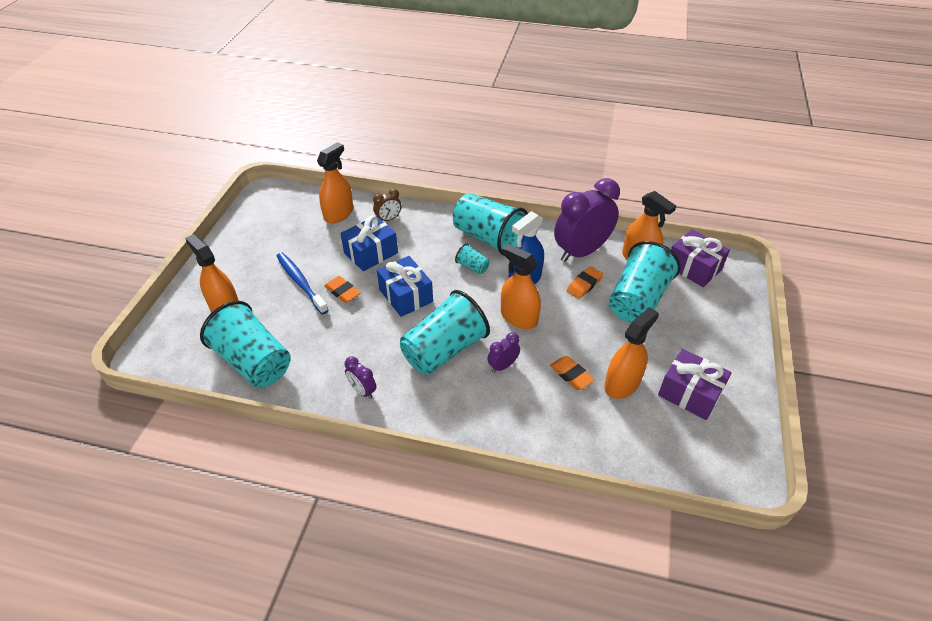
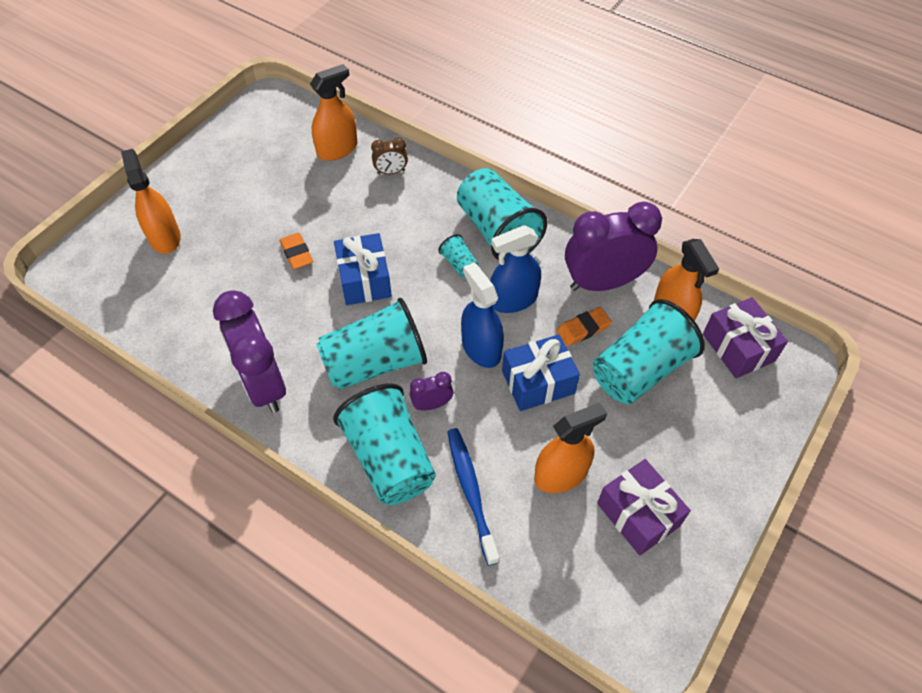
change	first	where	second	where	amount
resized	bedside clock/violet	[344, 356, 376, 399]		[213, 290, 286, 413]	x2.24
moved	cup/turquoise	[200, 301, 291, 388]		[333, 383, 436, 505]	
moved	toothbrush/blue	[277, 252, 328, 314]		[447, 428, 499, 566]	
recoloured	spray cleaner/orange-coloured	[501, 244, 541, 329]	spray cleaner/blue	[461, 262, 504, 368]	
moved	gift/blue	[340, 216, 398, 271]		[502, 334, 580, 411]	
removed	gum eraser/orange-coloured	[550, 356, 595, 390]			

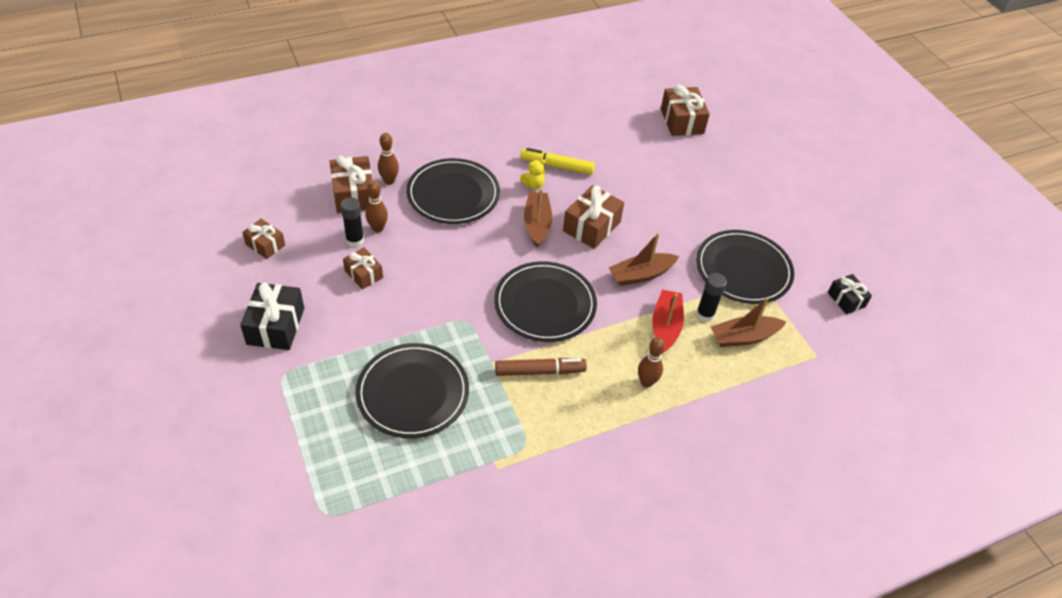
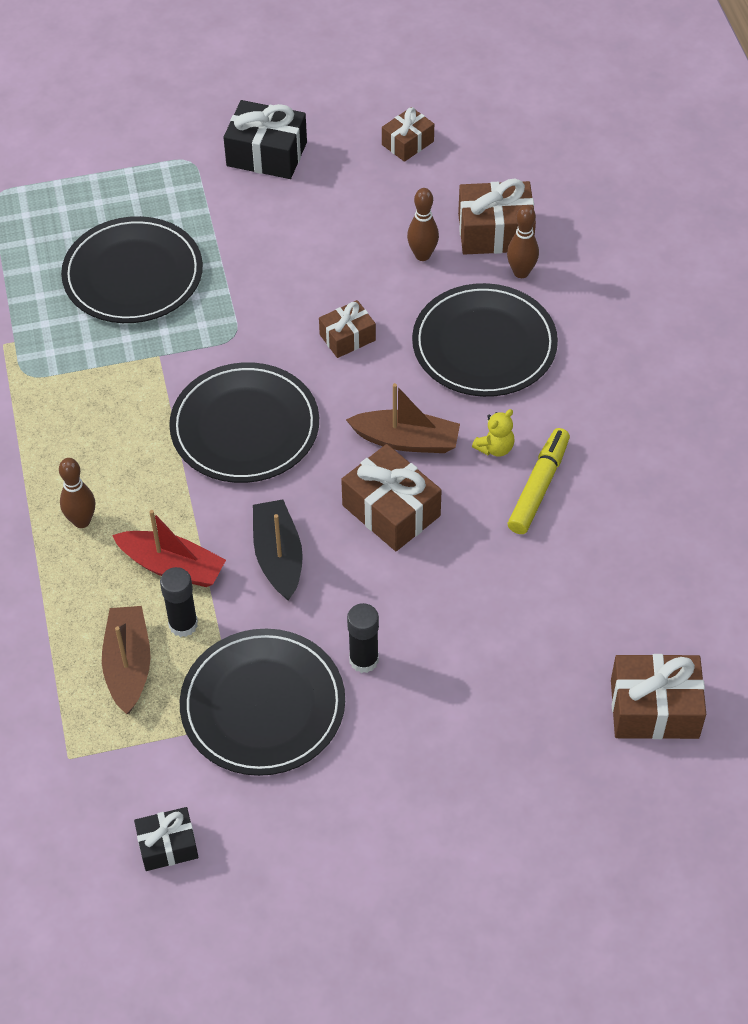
change	first	where	second	where	amount
recoloured	toy boat/brown	[609, 233, 679, 286]	toy boat/ebony	[253, 500, 303, 600]	
moved	gift/brown	[343, 247, 383, 289]		[319, 300, 376, 358]	
moved	glue stick/ebony	[341, 197, 364, 247]		[347, 603, 379, 673]	
turned	stuffed bear/golden	[520, 159, 546, 190]		[472, 409, 514, 456]	120 degrees counterclockwise
removed	marker pen/brown	[495, 358, 587, 376]			

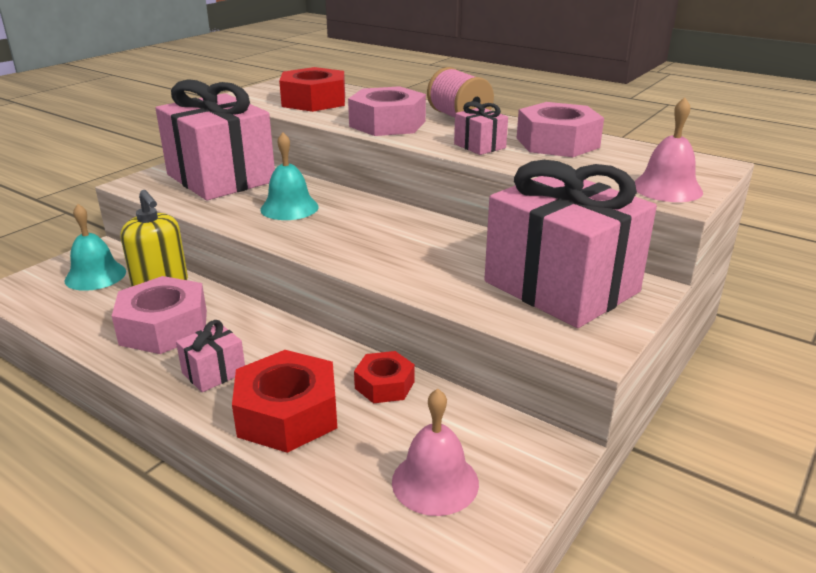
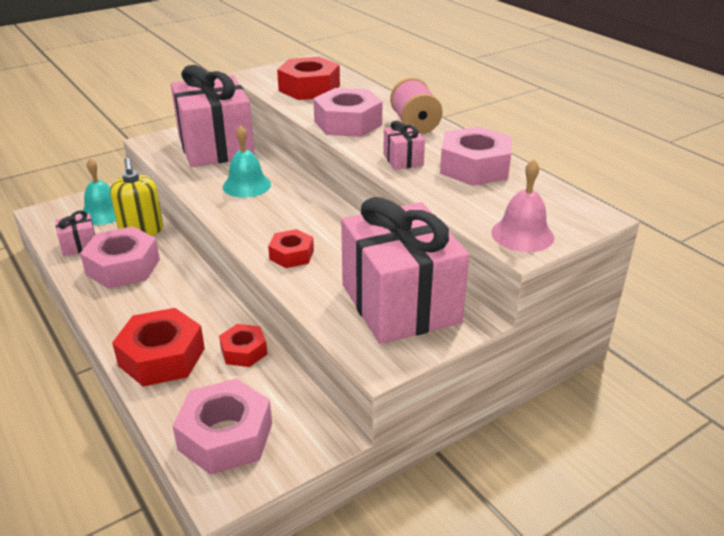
change	first	where	second	where	amount
moved	gift/pink	[176, 320, 245, 392]		[55, 210, 95, 256]	
replaced	school bell/pink	[392, 389, 479, 516]	nut/pink	[173, 378, 272, 475]	
added			nut/scarlet	[268, 229, 314, 268]	

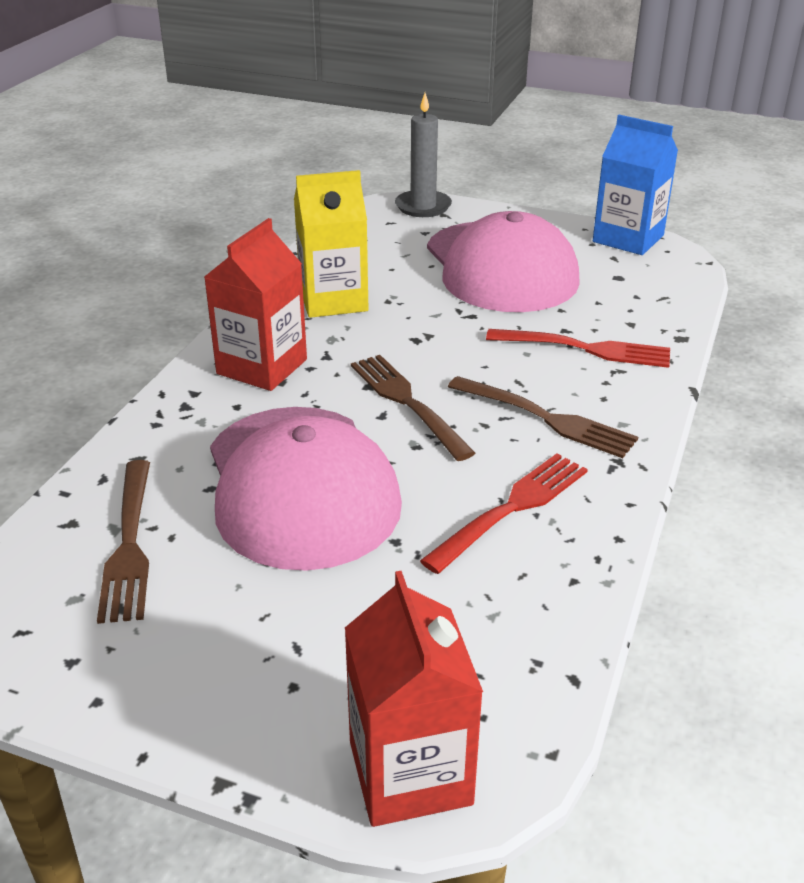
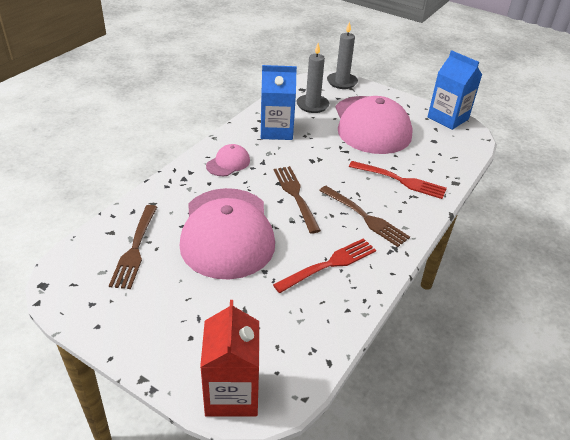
change	first	where	second	where	amount
replaced	milk carton/scarlet	[204, 218, 307, 391]	peaked cap/pink	[206, 144, 250, 176]	
recoloured	milk carton/golden	[294, 170, 368, 318]	milk carton/blue	[261, 65, 297, 140]	
added			candle/ash-grey	[296, 43, 329, 113]	

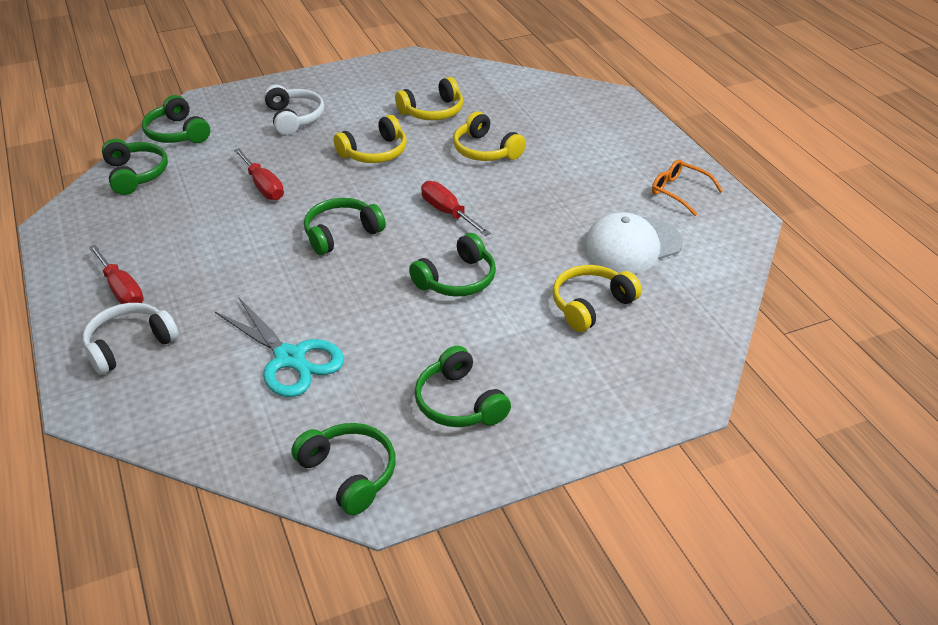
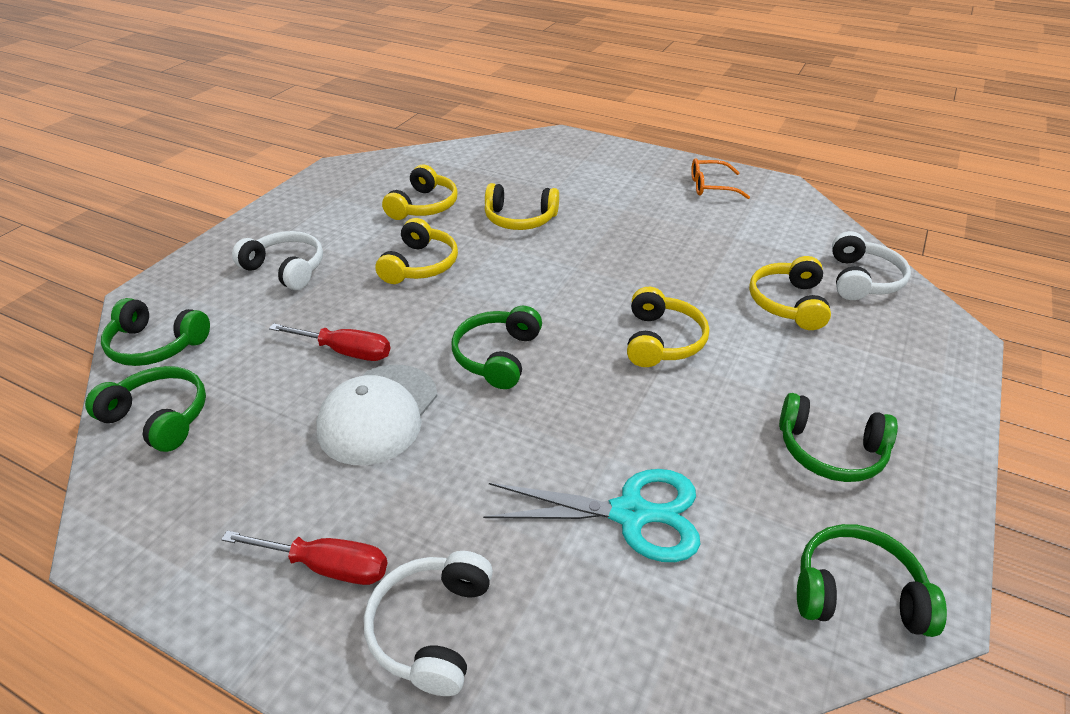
change	first	where	second	where	amount
moved	peaked cap/pure white	[583, 212, 683, 274]		[316, 365, 438, 465]	
recoloured	headset/leaf-green	[409, 233, 496, 297]	headset/golden	[627, 287, 709, 367]	
added			headset/pure white	[832, 231, 911, 300]	
removed	hand screwdriver/scarlet	[421, 181, 491, 236]			

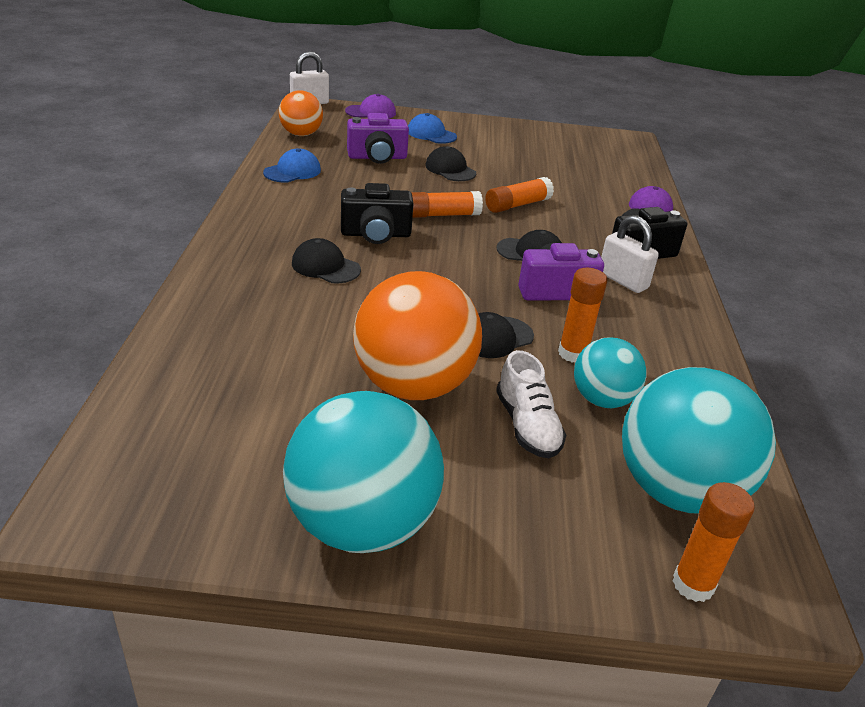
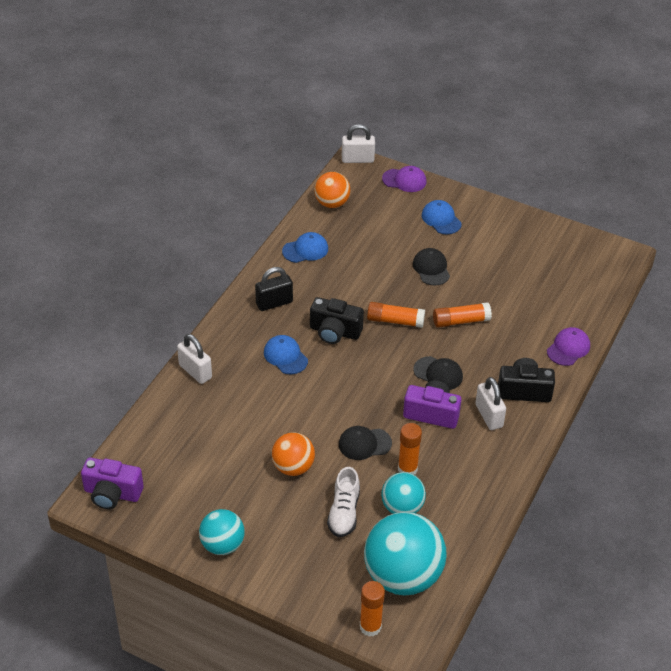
change	first	where	second	where	amount
moved	camera/violet	[347, 113, 409, 164]		[81, 457, 144, 509]	
added			small lock/pure white	[177, 334, 212, 384]	
resized	sphere/turquoise	[283, 391, 444, 553]		[199, 509, 244, 555]	x0.57
added			small lock/ebony	[255, 267, 293, 311]	
recoloured	peaked cap/ebony	[292, 238, 361, 283]	peaked cap/blue	[264, 335, 308, 374]	
resized	sphere/orange-coloured	[353, 271, 482, 400]		[272, 432, 315, 476]	x0.57

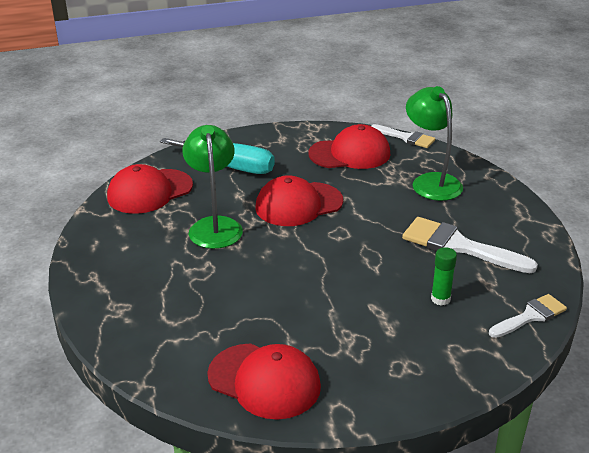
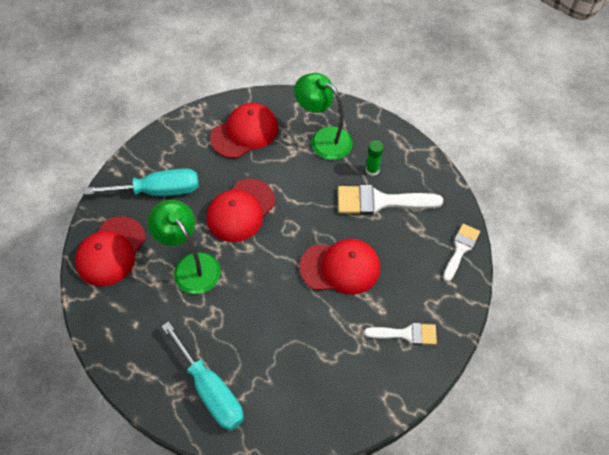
change	first	where	second	where	amount
added			hand screwdriver/turquoise	[161, 321, 244, 431]	
moved	peaked cap/scarlet	[207, 343, 321, 420]		[299, 239, 380, 295]	
moved	brush/pure white	[371, 124, 435, 148]		[364, 323, 437, 345]	
moved	glue stick/leaf-green	[431, 247, 457, 306]		[366, 140, 384, 176]	

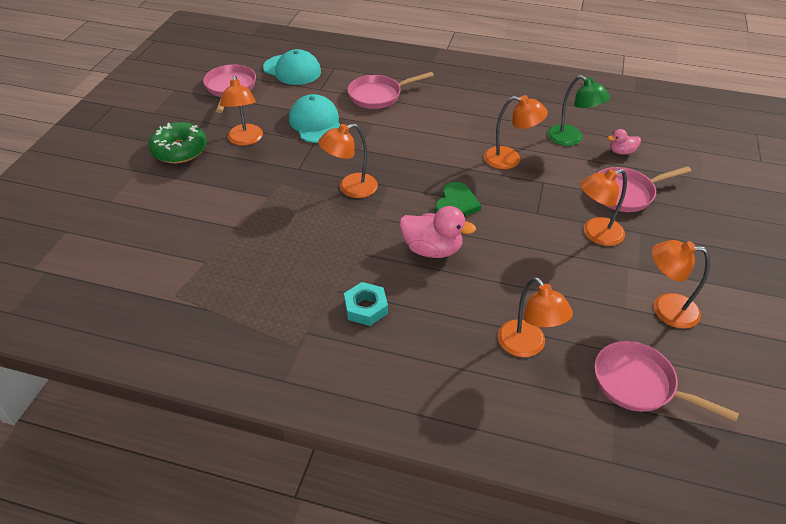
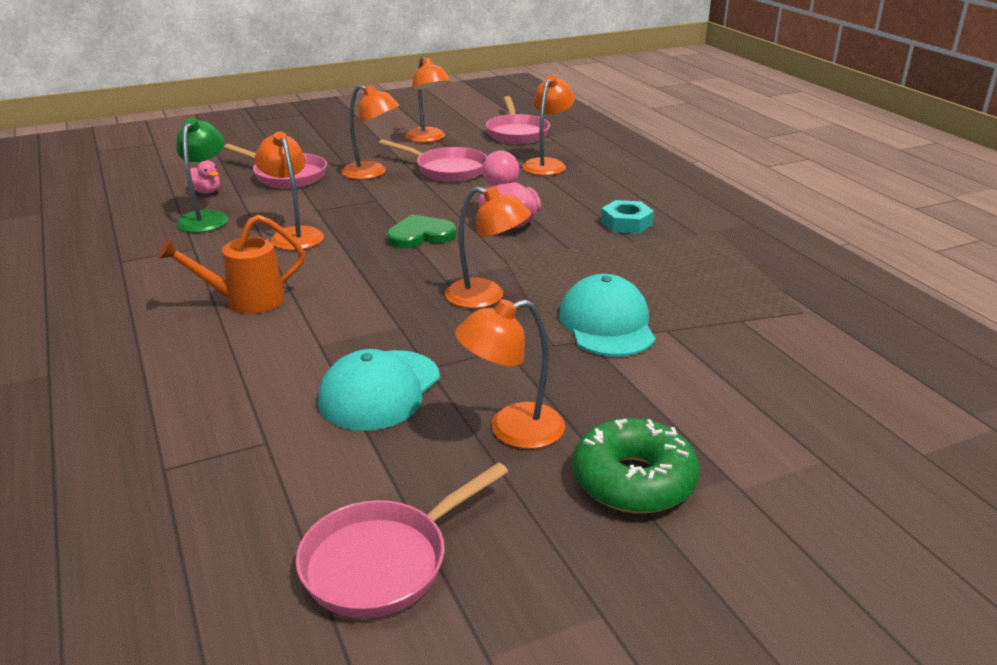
change	first	where	second	where	amount
added			watering pot/orange-coloured	[157, 214, 305, 314]	
moved	frying pan/pink	[348, 72, 434, 109]		[379, 139, 487, 182]	
turned	lamp/orange-coloured	[220, 75, 263, 146]		[455, 299, 565, 449]	150 degrees counterclockwise
moved	peaked cap/turquoise	[263, 49, 321, 85]		[559, 274, 656, 356]	

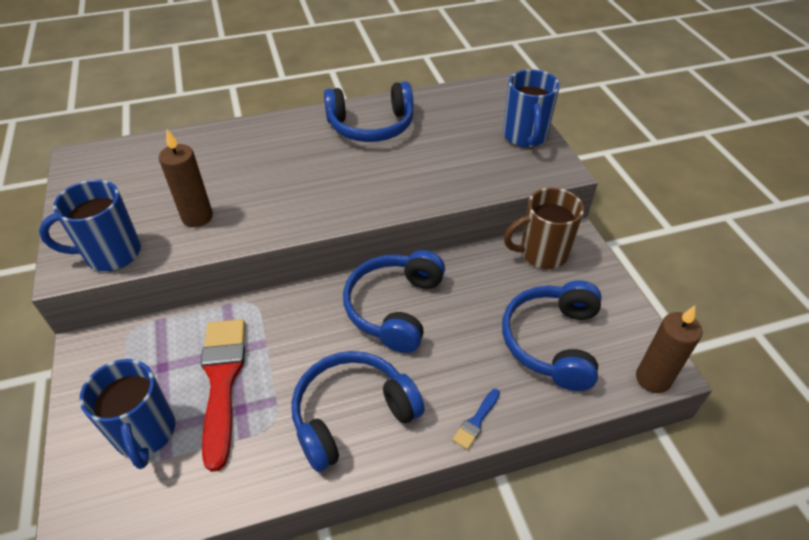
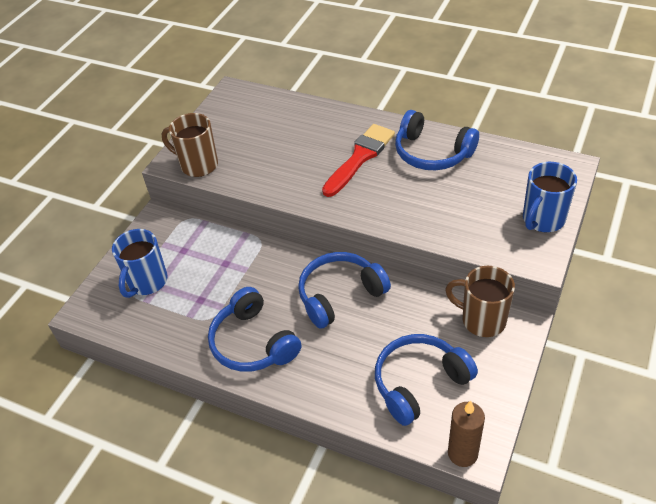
change	first	where	second	where	amount
recoloured	tea mug/blue	[39, 180, 141, 271]	tea mug/brown	[162, 113, 218, 177]	
turned	headset/blue	[292, 351, 425, 472]		[208, 287, 301, 372]	135 degrees counterclockwise
moved	brush/scarlet	[201, 319, 245, 472]		[322, 124, 395, 197]	
removed	candle/brown	[159, 129, 213, 227]			
removed	brush/blue	[452, 389, 500, 450]			

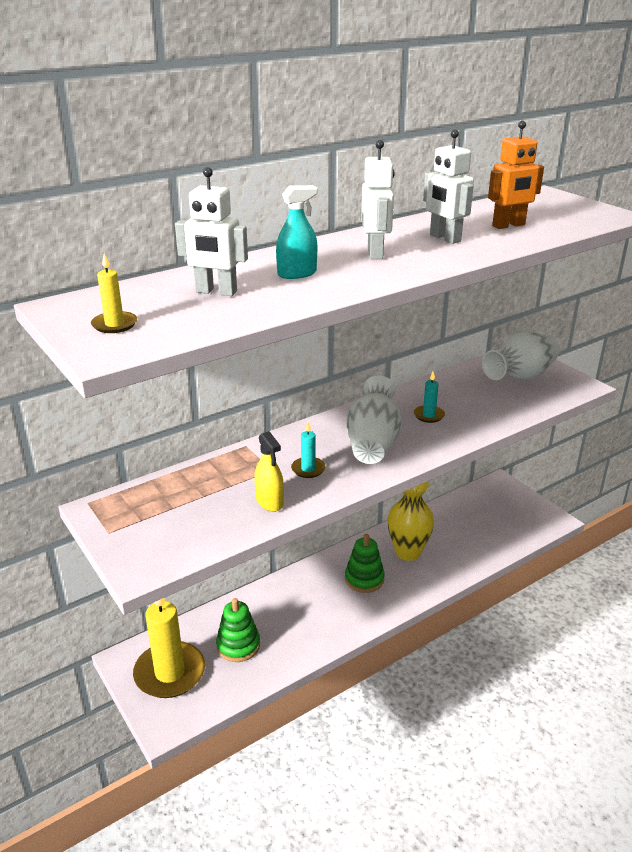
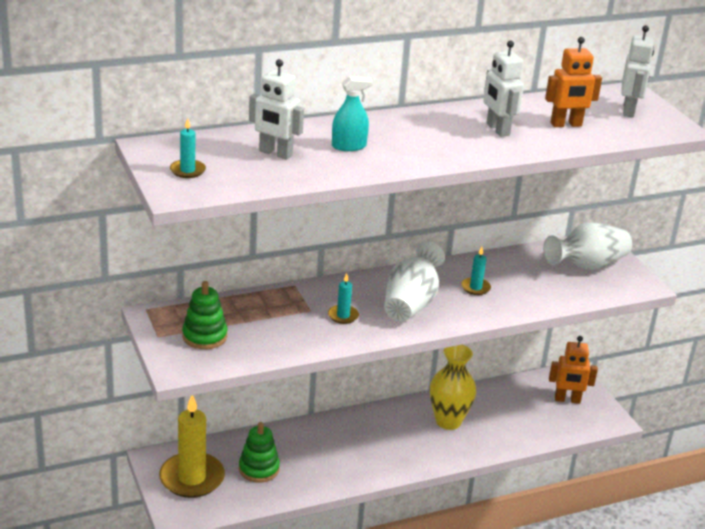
change	first	where	second	where	amount
recoloured	candle/golden	[91, 253, 137, 333]	candle/turquoise	[170, 118, 206, 178]	
moved	stacking rings/leaf-green	[345, 534, 385, 593]		[182, 281, 227, 349]	
added			robot/orange-coloured	[549, 336, 598, 404]	
moved	robot/pure white	[361, 140, 395, 259]		[621, 25, 654, 118]	
removed	spray cleaner/golden	[254, 431, 284, 512]			

